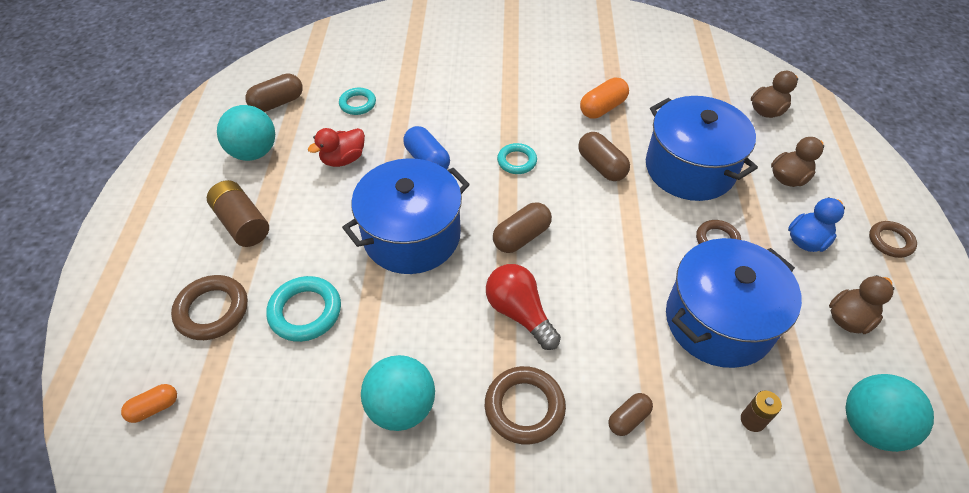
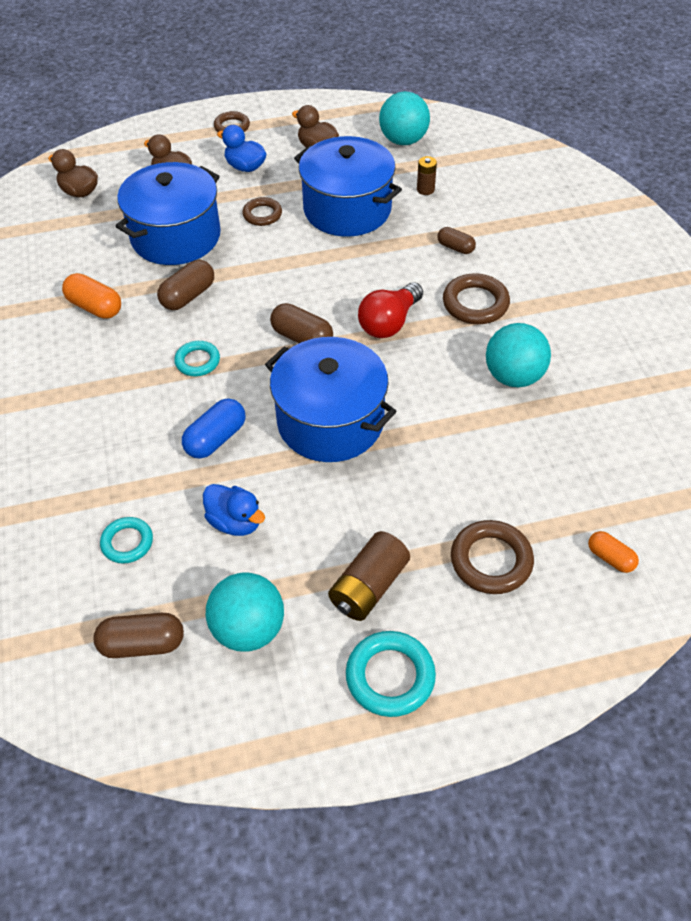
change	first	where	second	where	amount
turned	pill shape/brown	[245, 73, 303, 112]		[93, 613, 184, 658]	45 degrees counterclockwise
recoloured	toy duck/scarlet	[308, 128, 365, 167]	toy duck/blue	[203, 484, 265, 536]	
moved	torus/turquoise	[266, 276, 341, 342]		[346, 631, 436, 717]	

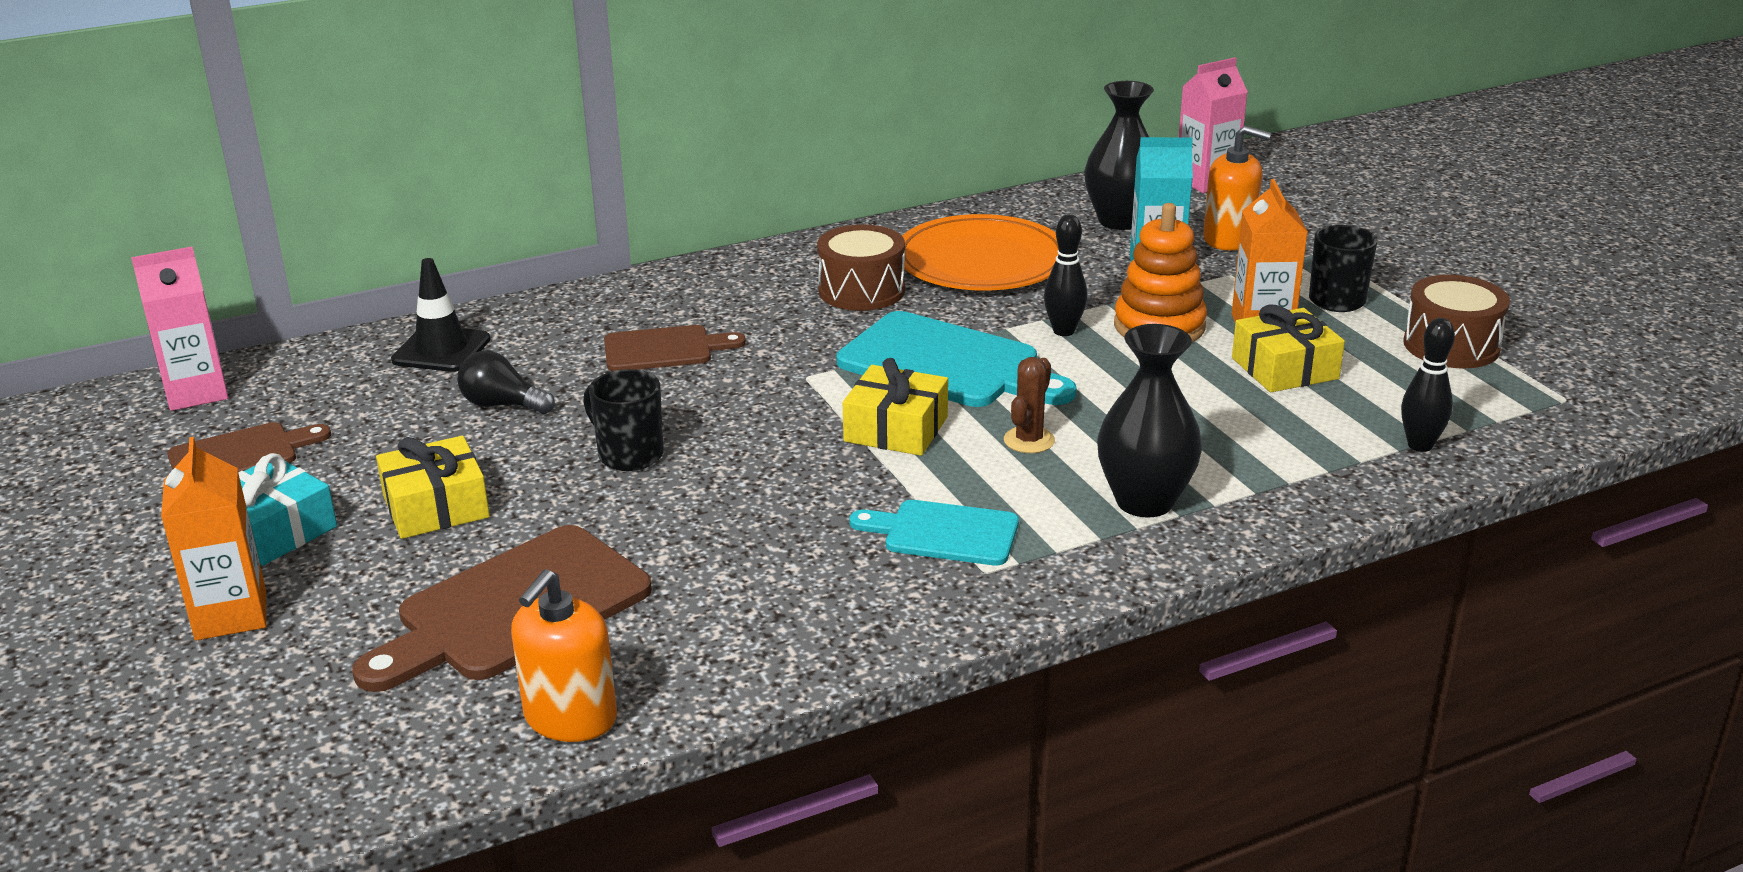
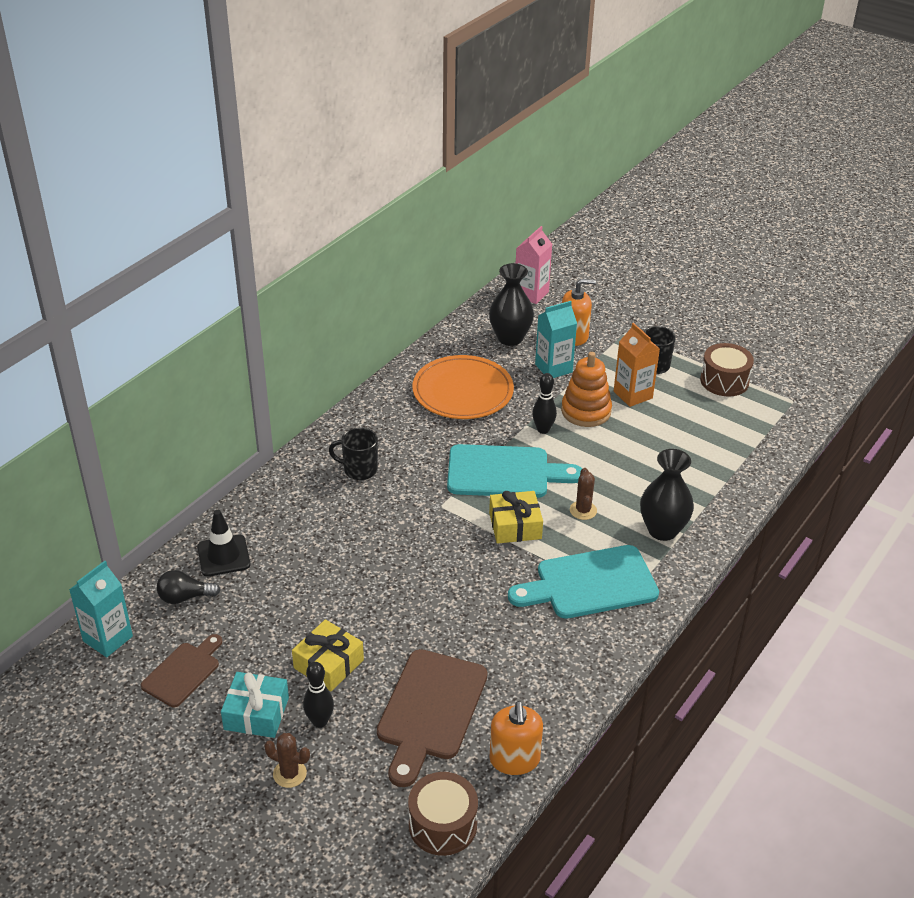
change	first	where	second	where	amount
recoloured	milk carton/pink	[131, 247, 228, 411]	milk carton/turquoise	[69, 561, 133, 657]	
moved	lightbulb/ebony	[457, 351, 555, 414]		[157, 570, 220, 604]	
replaced	milk carton/orange-coloured	[161, 437, 266, 640]	prickly plant/brown	[264, 733, 310, 788]	
moved	skittle/ebony	[1401, 318, 1455, 452]		[303, 662, 334, 728]	
moved	tea mug/ebony	[583, 369, 664, 471]		[329, 427, 378, 480]	
moved	drum/brown	[817, 225, 905, 311]		[408, 772, 478, 856]	
resized	chopping board/turquoise	[849, 500, 1019, 566]		[508, 545, 659, 619]	x1.68
removed	chopping board/brown	[604, 325, 746, 371]			
removed	gift/golden	[1232, 304, 1345, 392]			

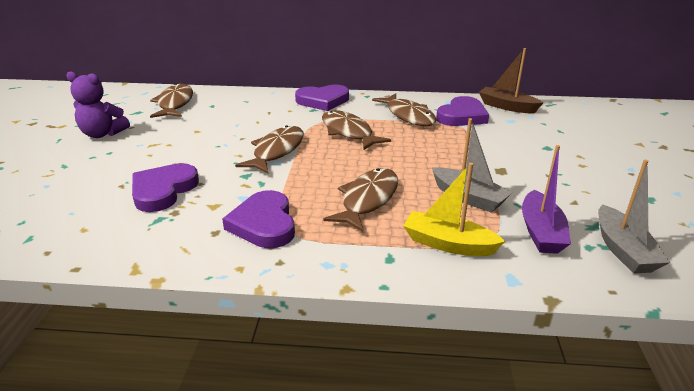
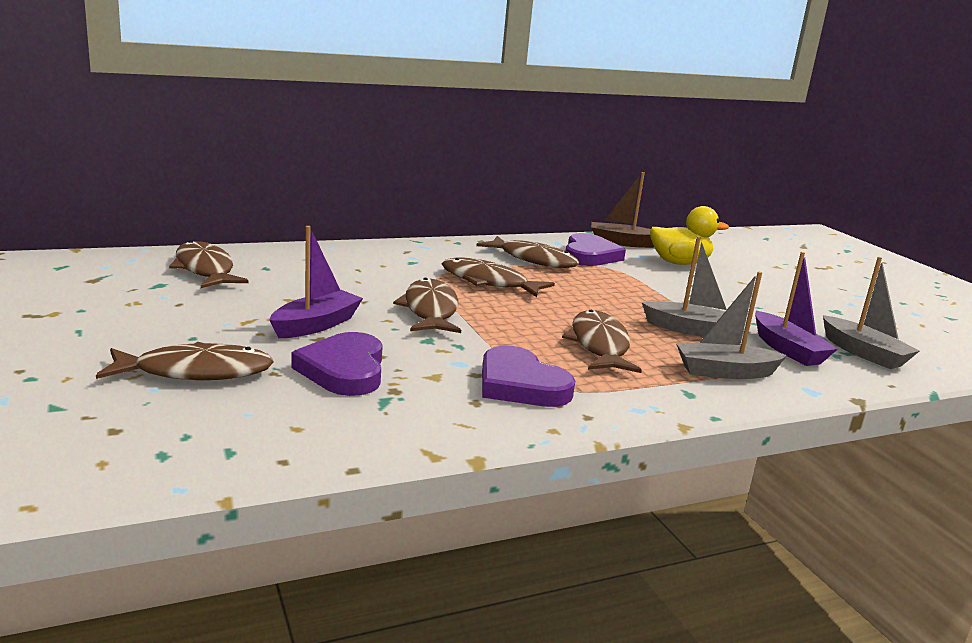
change	first	where	second	where	amount
added			fish/brown	[96, 342, 274, 380]	
added			toy boat/violet	[269, 226, 363, 338]	
added			toy duck/golden	[650, 206, 729, 265]	
recoloured	toy boat/golden	[403, 163, 505, 256]	toy boat/ash-grey	[676, 272, 787, 379]	
removed	stuffed bear/violet	[66, 71, 130, 138]			
removed	love heart/violet	[295, 85, 349, 111]			

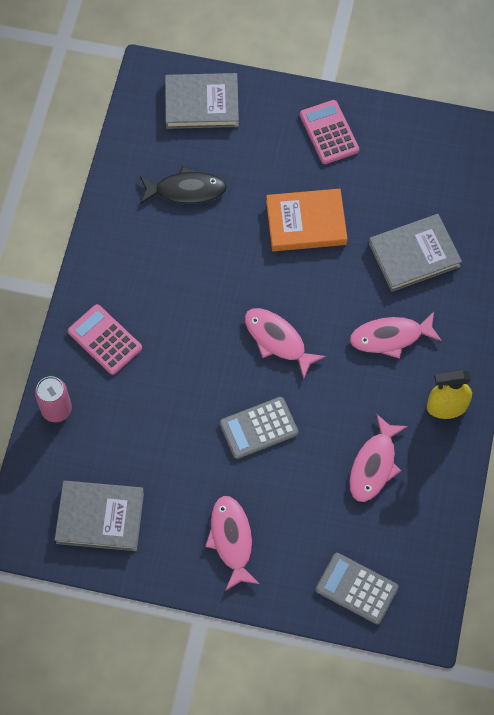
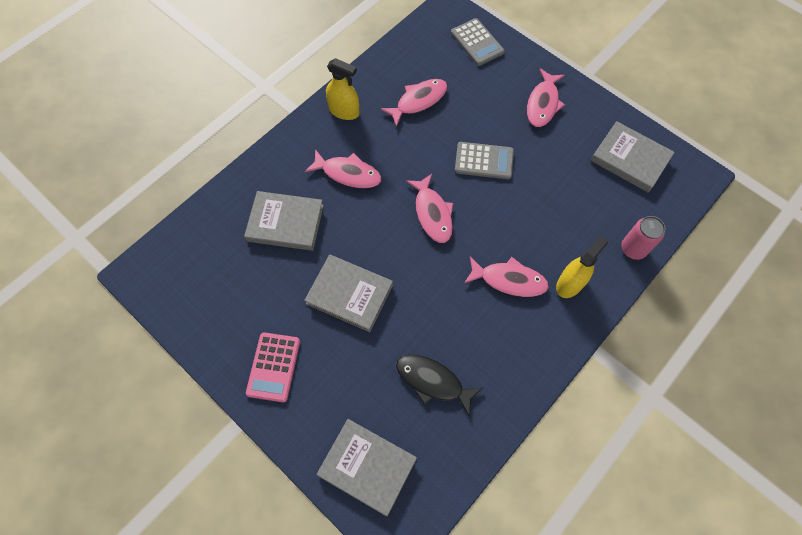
change	first	where	second	where	amount
recoloured	hardcover/orange-coloured	[266, 189, 348, 251]	hardcover/ash-grey	[304, 255, 393, 332]	
added			fish/pink	[464, 257, 549, 297]	
replaced	adding machine/pink	[68, 304, 142, 375]	spray cleaner/golden	[556, 236, 608, 298]	

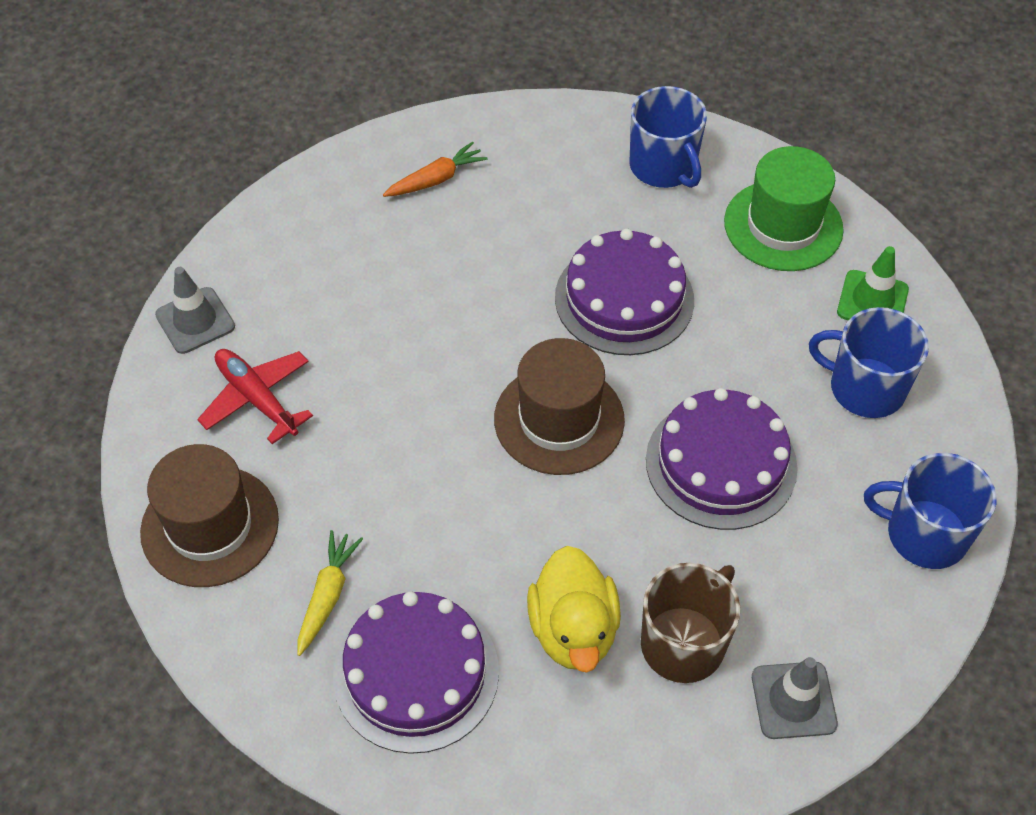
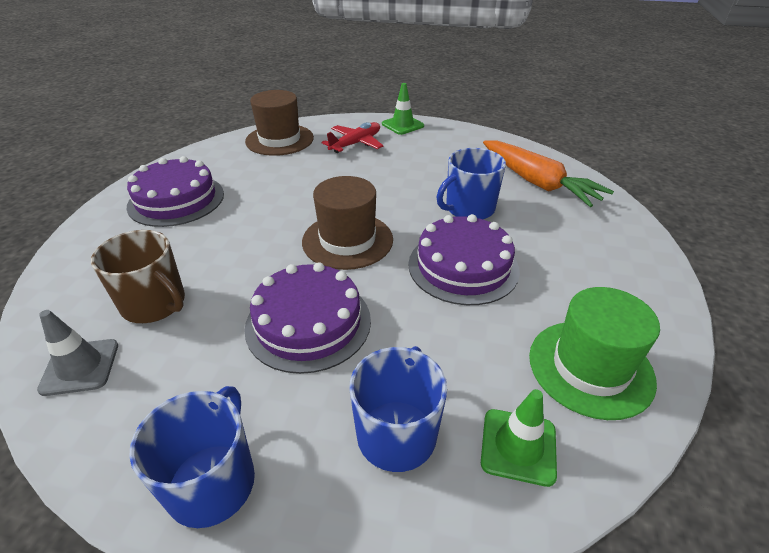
change	first	where	second	where	amount
recoloured	road cone/ash-grey	[155, 267, 235, 354]	road cone/leaf-green	[382, 83, 424, 135]	
moved	tea mug/blue	[629, 86, 707, 188]		[437, 148, 506, 219]	
resized	root vegetable/orange-coloured	[383, 141, 488, 197]		[483, 141, 614, 207]	x1.93
removed	root vegetable/golden	[297, 530, 363, 656]			
removed	toy duck/golden	[527, 546, 621, 673]			

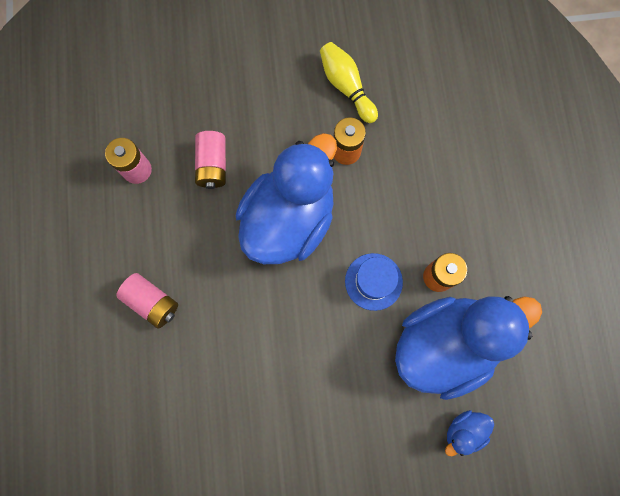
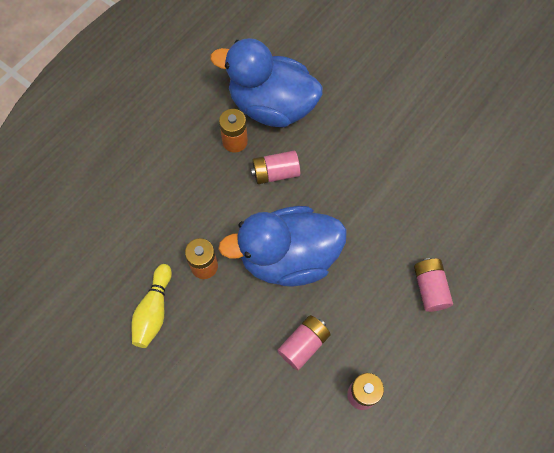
change	first	where	second	where	amount
replaced	top hat/blue	[345, 253, 403, 311]	power cell/pink	[251, 151, 300, 184]	
removed	toy duck/blue	[445, 410, 494, 456]			

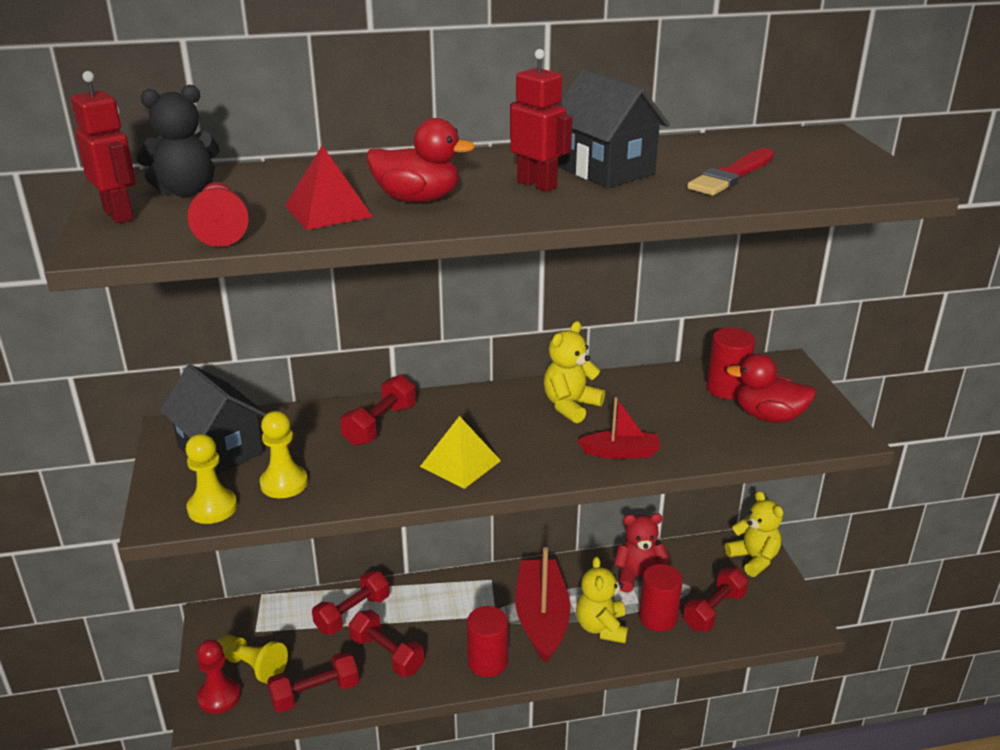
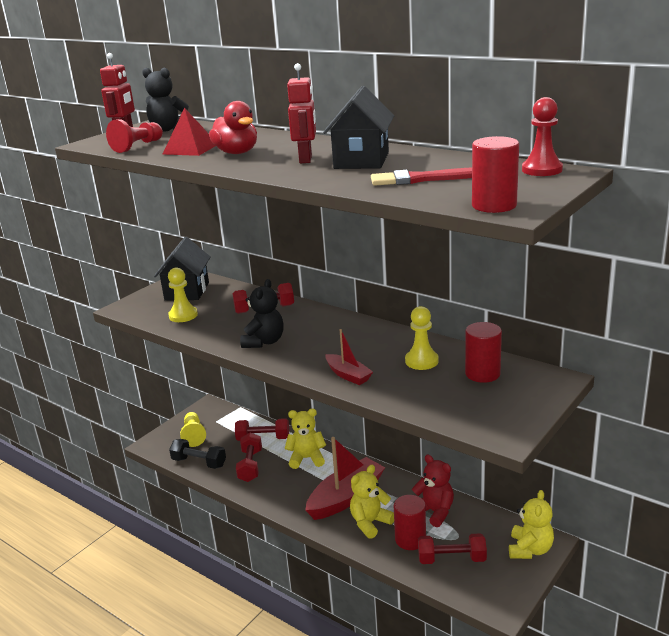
change	first	where	second	where	amount
recoloured	free weight/scarlet	[267, 651, 359, 713]	free weight/ebony	[169, 439, 226, 469]	
replaced	solid pyramid/golden	[420, 416, 501, 489]	stuffed bear/ebony	[240, 279, 284, 348]	
moved	stuffed bear/golden	[544, 321, 605, 424]		[285, 409, 326, 469]	
moved	pawn/golden	[186, 434, 237, 524]		[405, 306, 438, 370]	
moved	cylinder shape/scarlet	[467, 606, 508, 677]		[472, 136, 519, 213]	
moved	pawn/scarlet	[197, 639, 241, 714]		[522, 97, 563, 176]	
removed	toy duck/scarlet	[726, 354, 816, 423]			

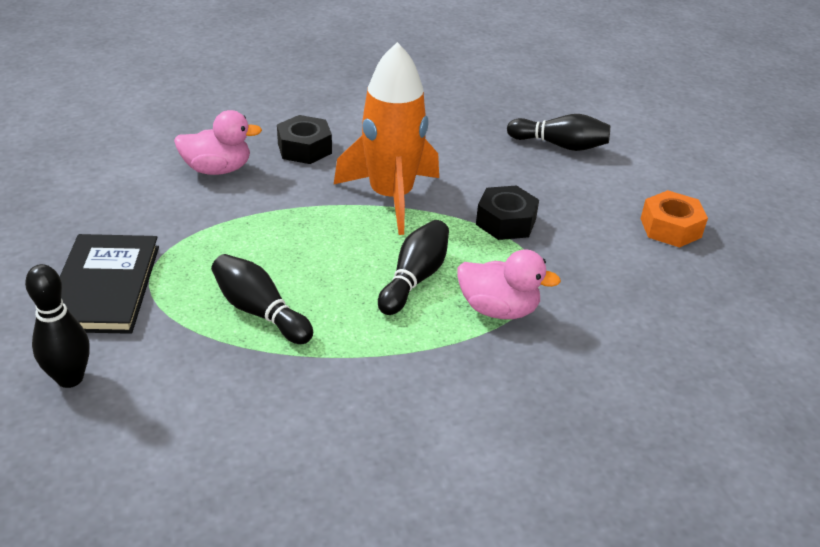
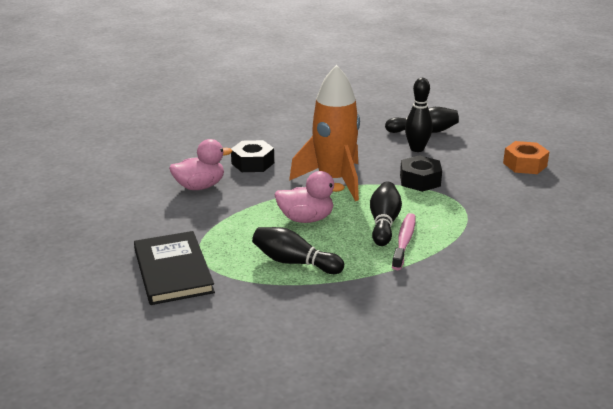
change	first	where	second	where	amount
moved	toy duck/pink	[457, 249, 561, 319]		[274, 171, 345, 223]	
added			toothbrush/pink	[392, 213, 415, 270]	
moved	skittle/ebony	[25, 264, 90, 388]		[405, 78, 433, 152]	

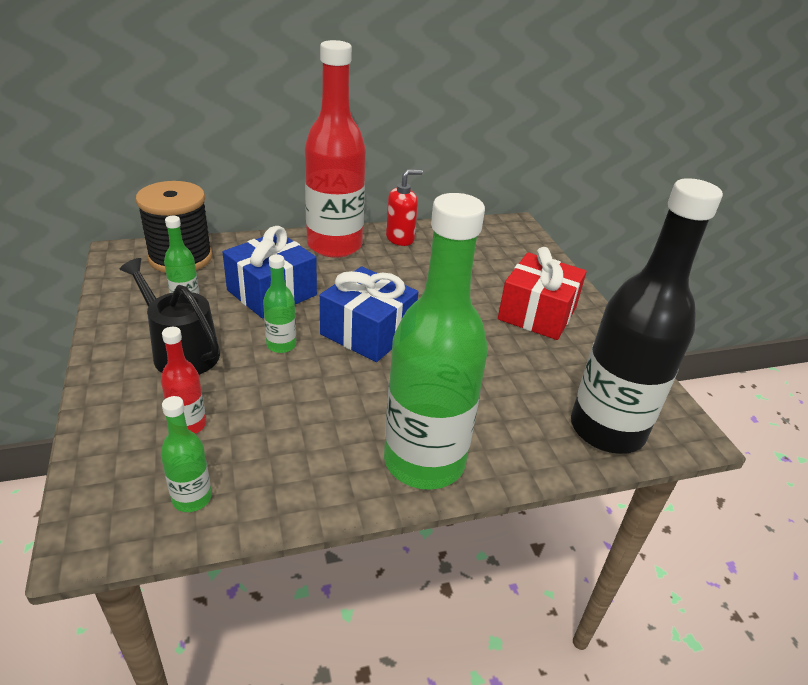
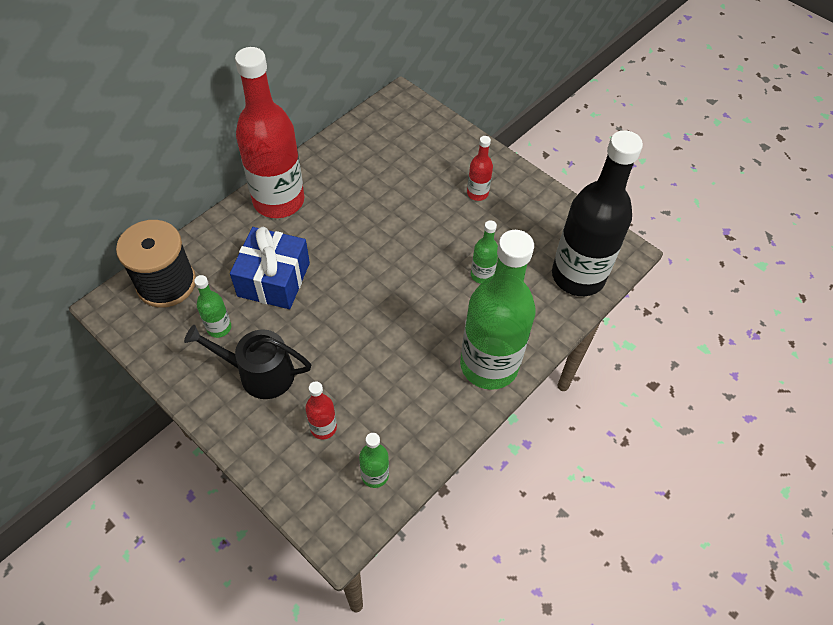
change	first	where	second	where	amount
replaced	gift/scarlet	[498, 247, 587, 340]	bottle/scarlet	[467, 136, 493, 201]	
moved	bottle/leaf-green	[263, 254, 296, 353]		[471, 220, 498, 284]	
removed	gift/blue	[320, 266, 418, 362]			
removed	pump bottle/scarlet	[386, 169, 423, 246]			

